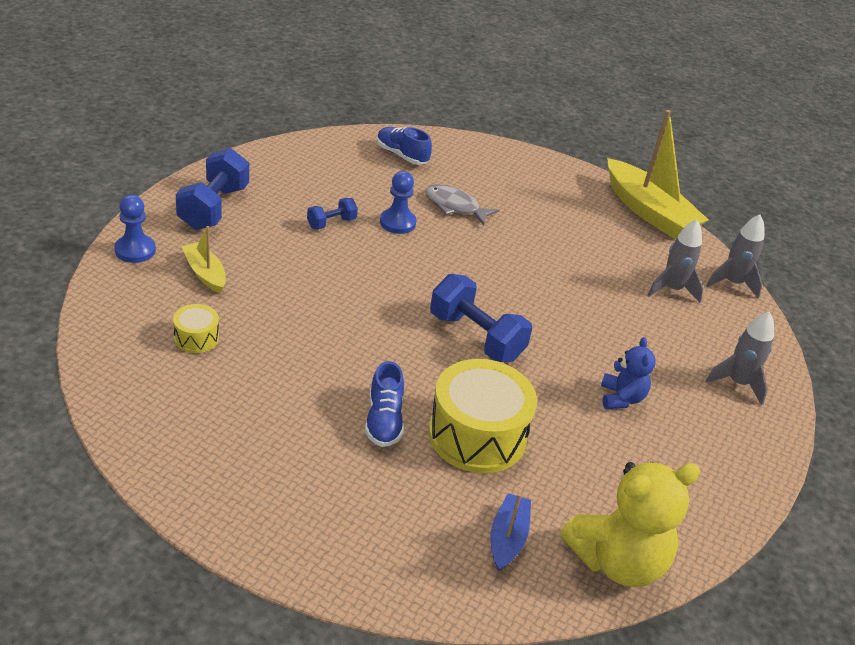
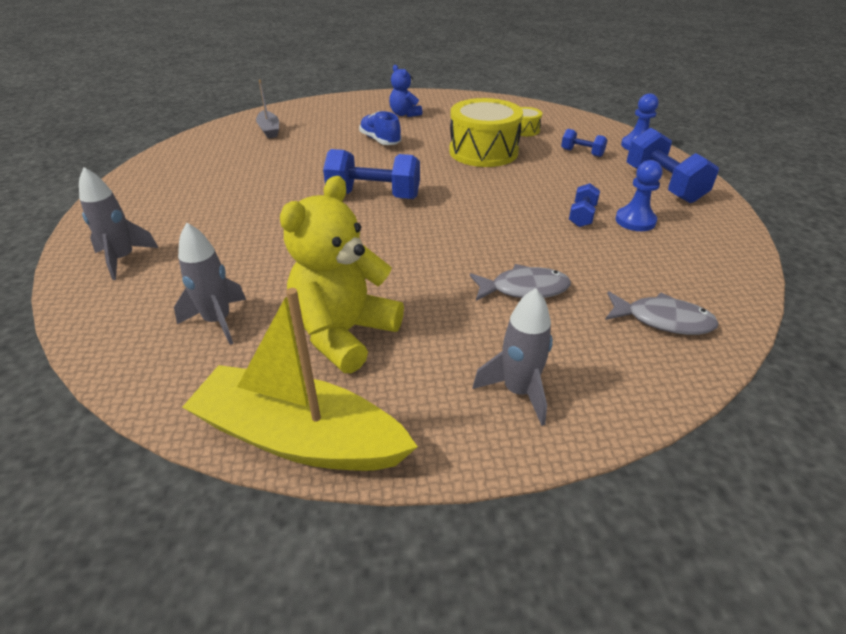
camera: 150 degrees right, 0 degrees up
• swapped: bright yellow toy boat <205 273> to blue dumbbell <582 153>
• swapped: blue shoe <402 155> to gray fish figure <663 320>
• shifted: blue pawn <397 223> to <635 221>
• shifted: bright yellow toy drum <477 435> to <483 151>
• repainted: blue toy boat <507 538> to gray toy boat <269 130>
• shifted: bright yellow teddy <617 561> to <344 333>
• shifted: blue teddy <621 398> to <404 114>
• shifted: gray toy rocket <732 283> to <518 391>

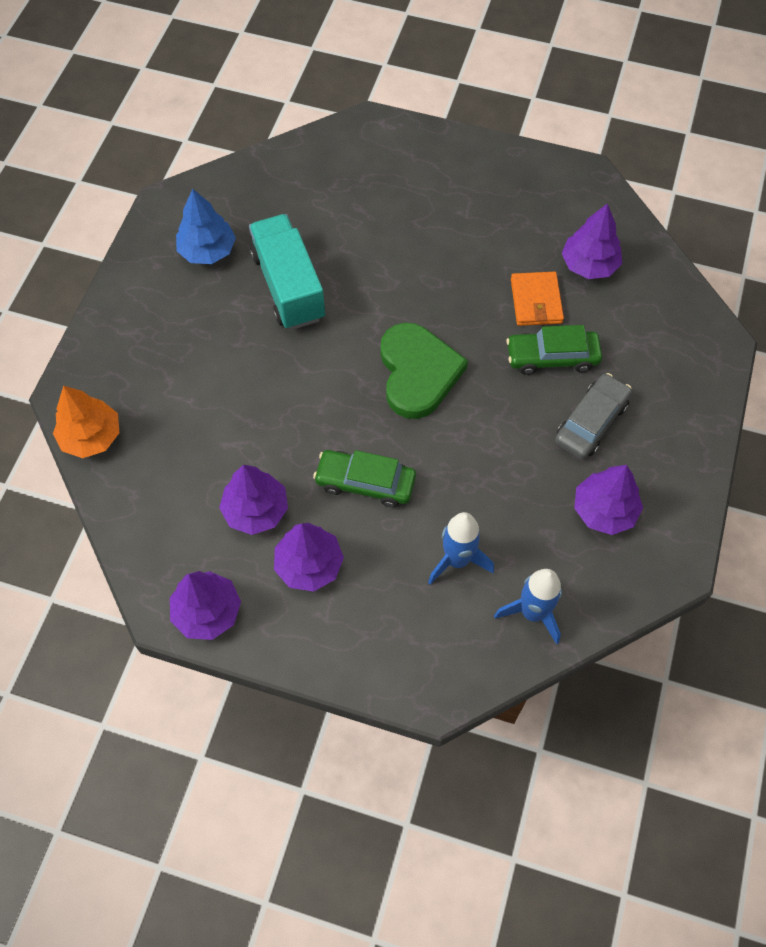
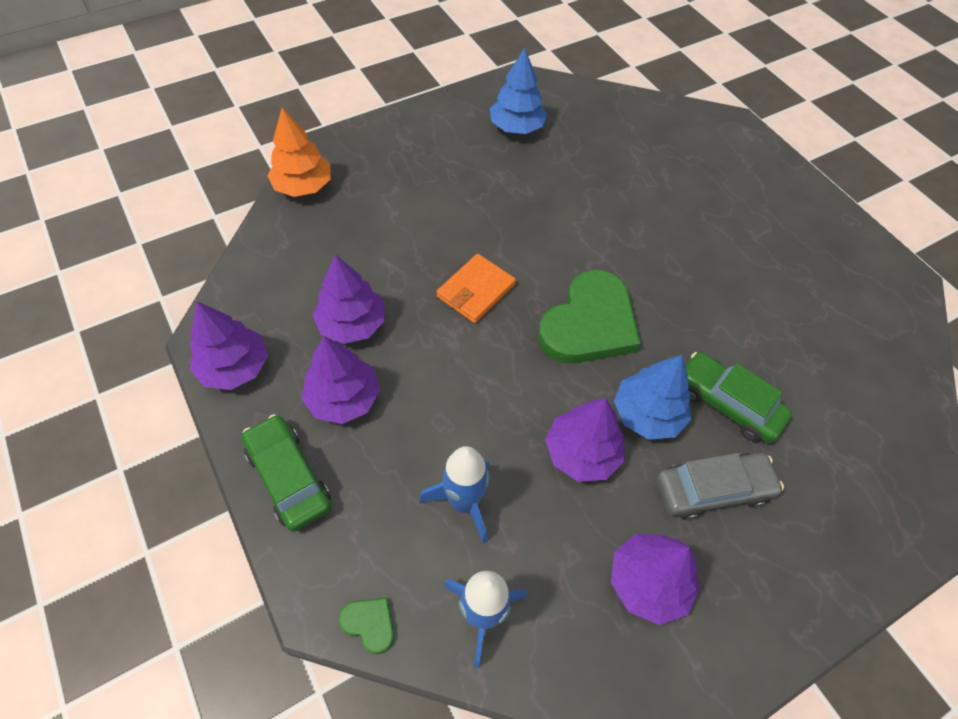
camera: 40 degrees right, 5 degrees down
• gone: teal truck <288 286>
• shifted: emerald car <365 483> to <289 477>
• shifted: bright orange card wallet <536 301> to <475 291>
• shifted: royal purple tree <589 264> to <582 452>
• new: emerald love heart <369 624>
• new: blue tree <647 413>

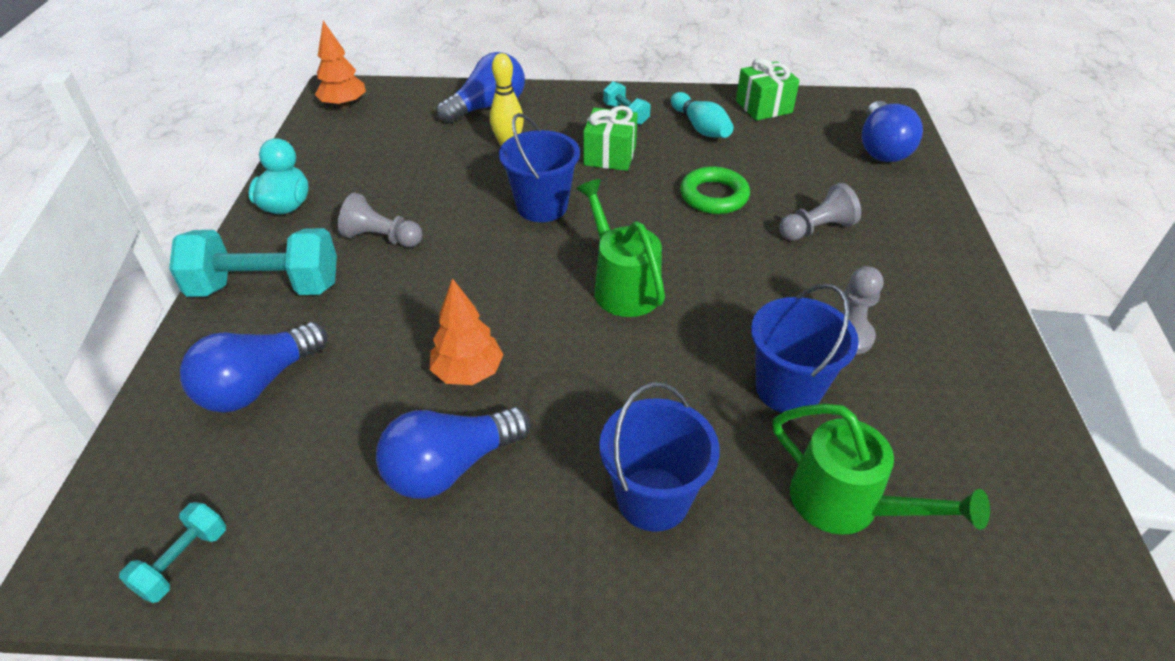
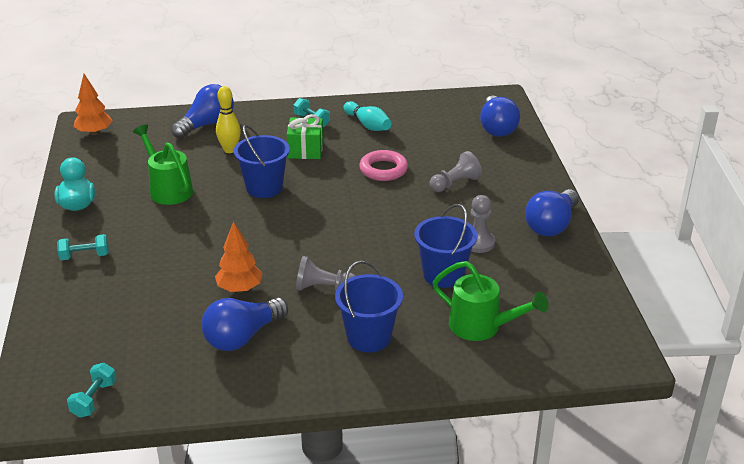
camera: 10 degrees left, 10 degrees down
• scaled: teal dumbbell <266 287> = <85 256> x0.49
• shifted: blue bulb <258 384> to <551 225>
• shifted: gray pawn <381 238> to <323 288>
• shifted: emerald watering can <622 285> to <168 189>
• repainted: emerald torus <714 196> to rosy torus <383 169>
• gone: emerald wrapped gift <763 107>

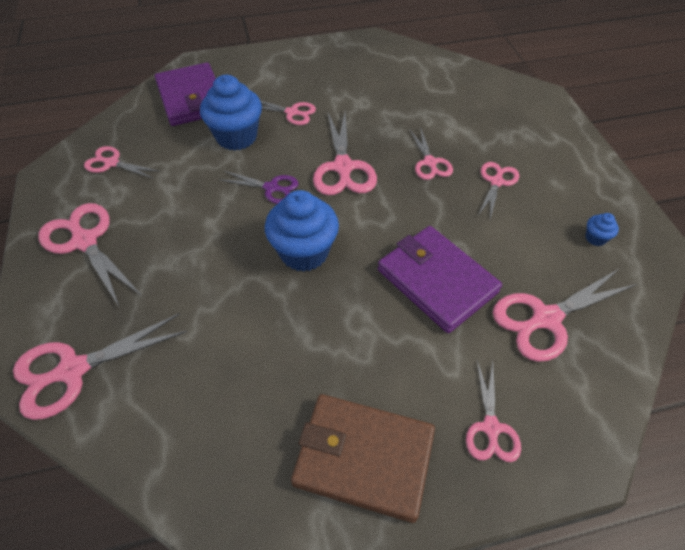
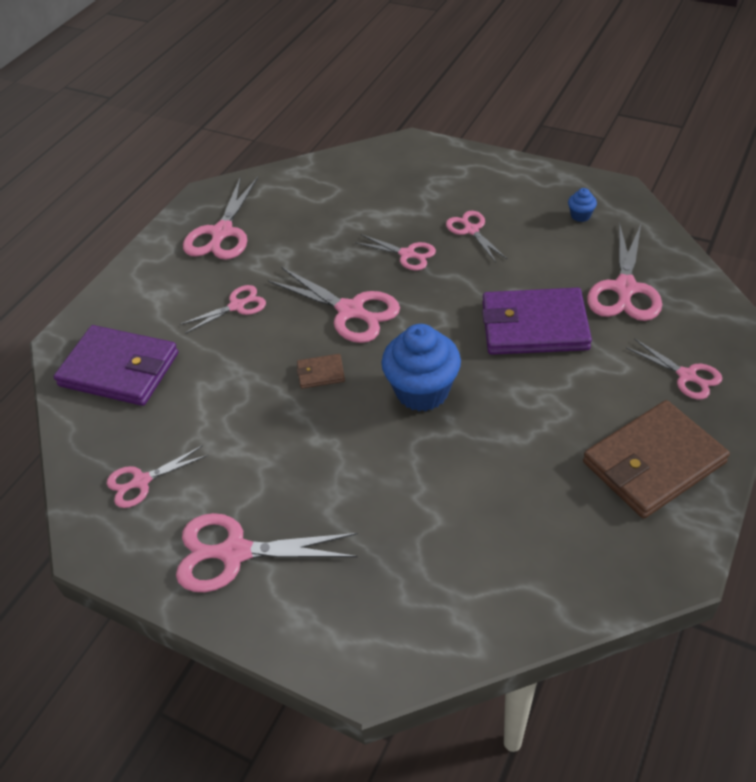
camera: 45 degrees left, 5 degrees down
• shifted: rosy pair of scissors <73 370> to <222 233>
• gone: blue fairy cake <236 137>
• swapped: royal purple pair of scissors <271 188> to brown card wallet <320 373>

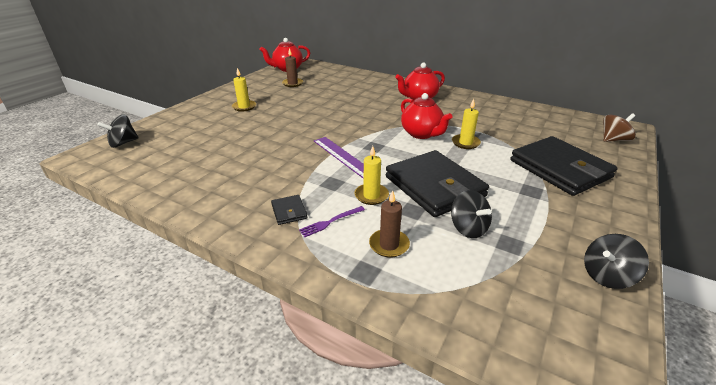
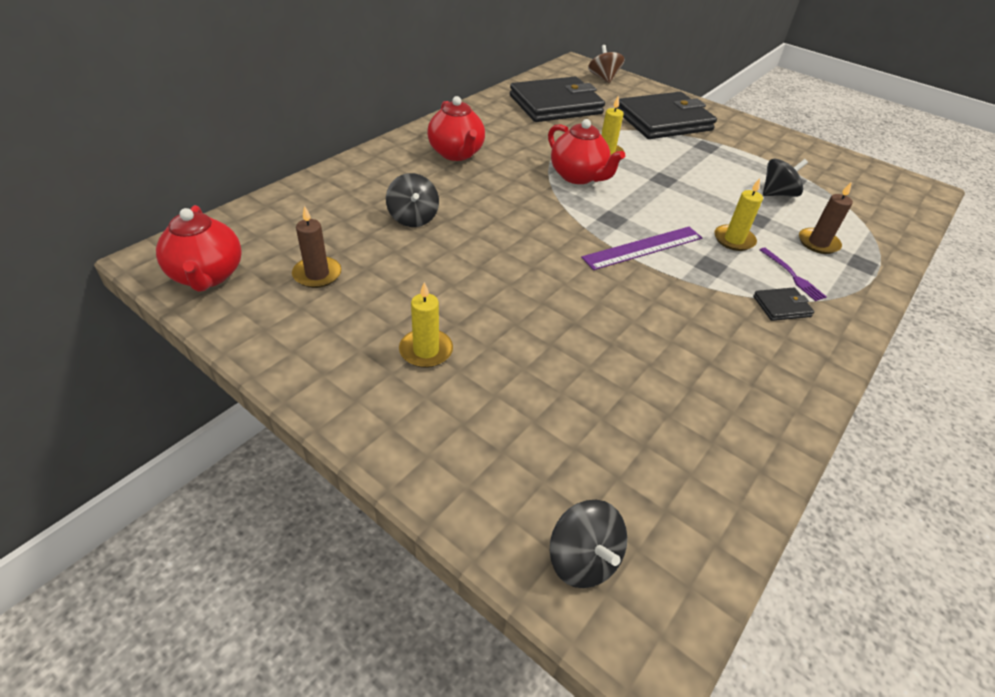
camera: 85 degrees left, 10 degrees up
• shifted: ebony card wallet <434 186> to <555 105>
• rotated: scarlet teapot <422 134> = <578 176> 75 degrees clockwise
• shifted: ebony spinning top <607 276> to <413 218>

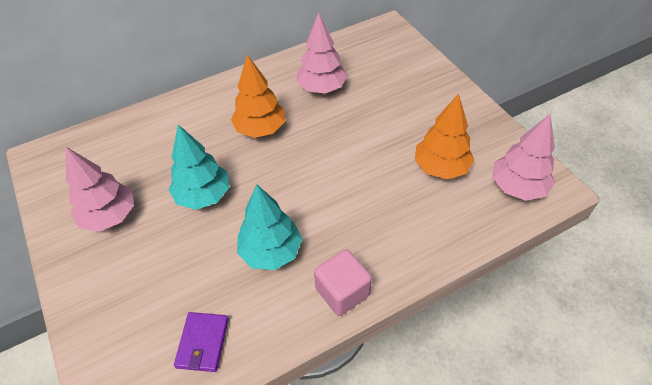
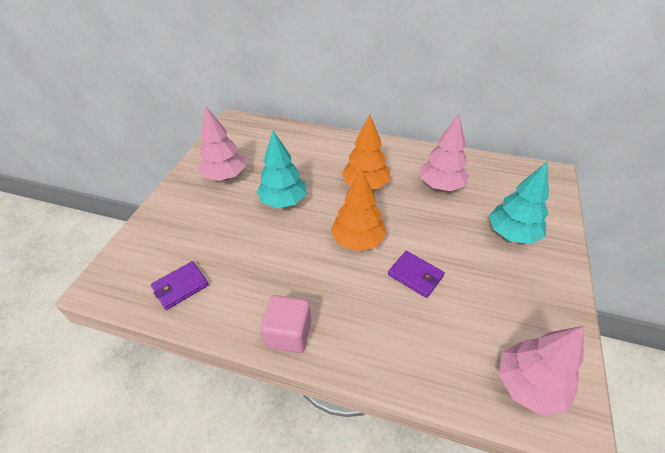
camera: 45 degrees right, 5 degrees down
• shifted: teal tree <271 252> to <512 234>
• shifted: bright orange tree <441 168> to <358 240>
• new: royal purple card wallet <415 275>

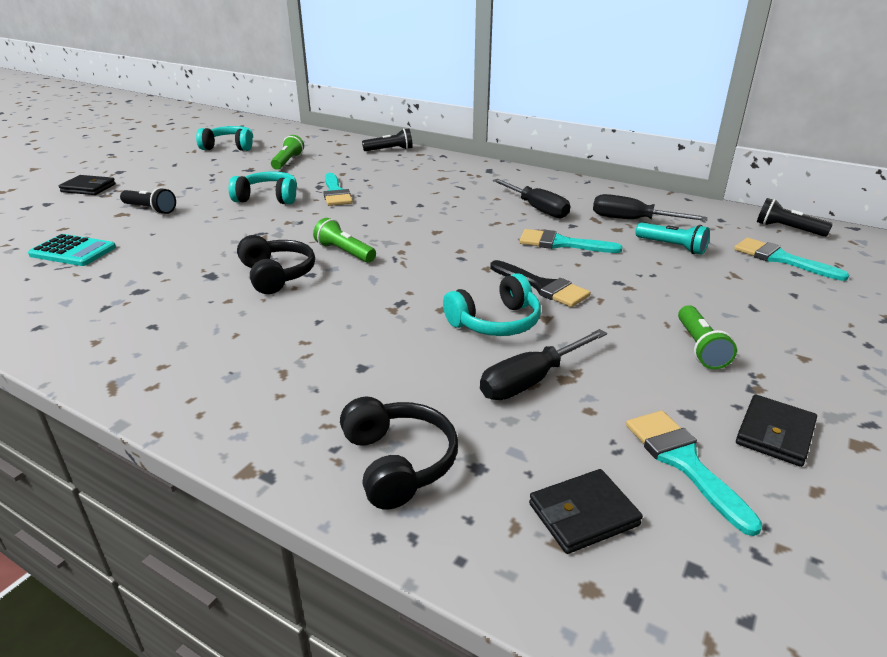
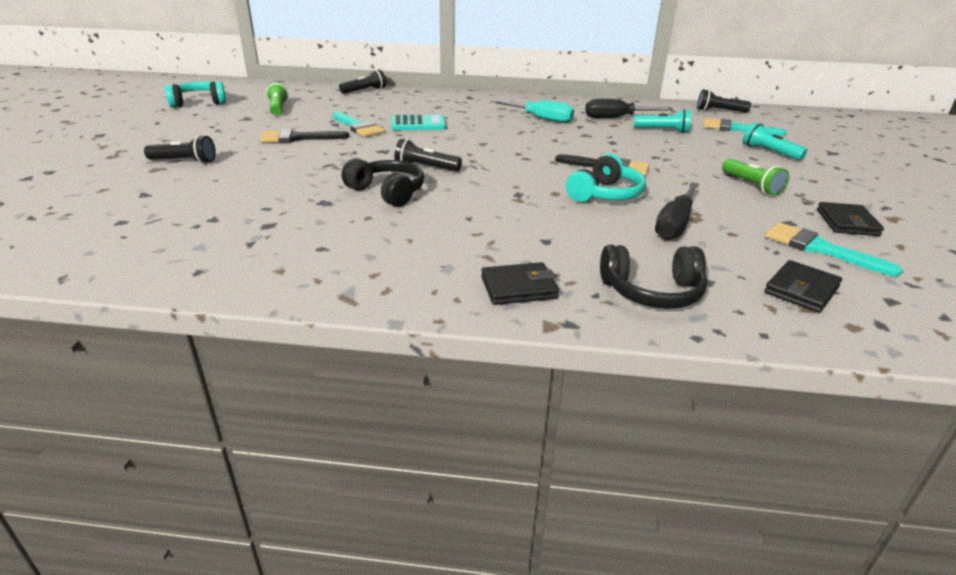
camera: 25 degrees left, 0 degrees up
• shifted: teal adding machine <73 251> to <418 124>
• shifted: ebony card wallet <88 188> to <518 288>
• swapped: teal over-ear headphones <268 198> to ebony brush <298 138>
• repainted: emerald flashlight <344 252> to ebony flashlight <425 168>
• rotated: ebony over-ear headphones <398 462> = <652 292> 135 degrees clockwise
• repainted: ebony hand screwdriver <537 209> to teal hand screwdriver <540 119>
• gone: teal brush <561 243>
• new: teal flashlight <769 152>

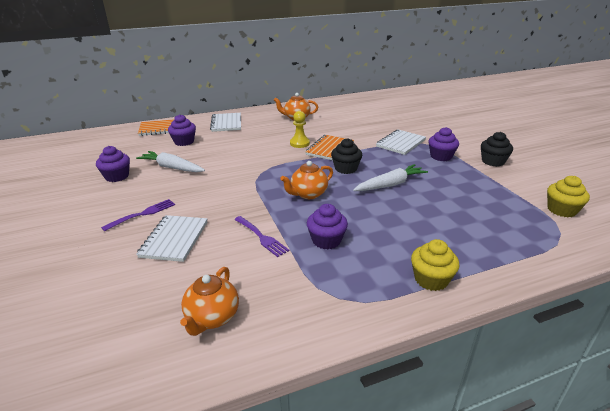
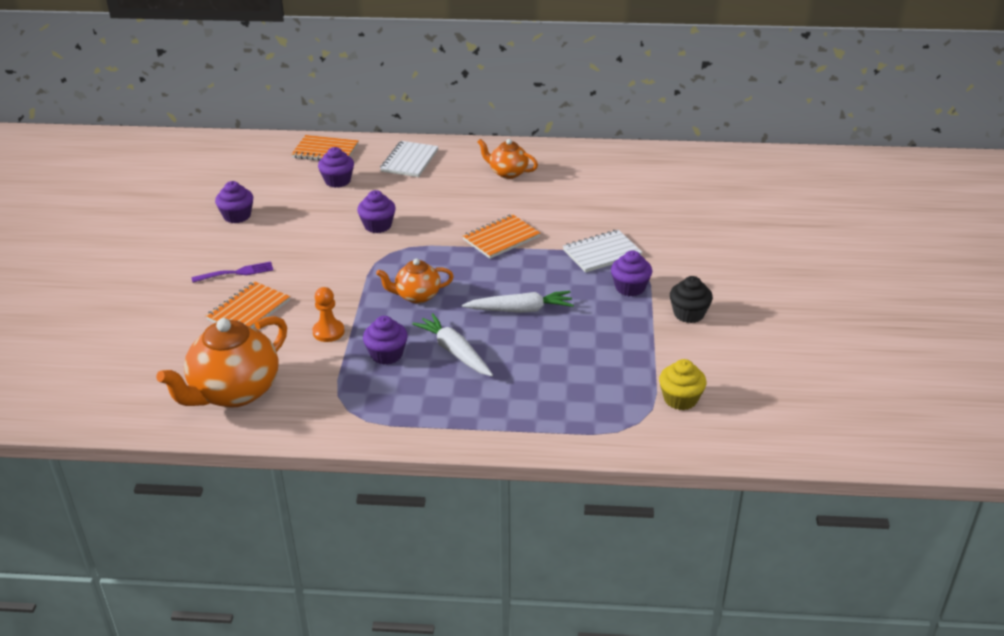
camera: 25 degrees right, 5 degrees up
• shifted: snow-white root vegetable <172 167> to <454 352>
• repainted: snow-white exercise book <174 239> to bright orange exercise book <249 310>
• scaled: bright orange teapot <212 318> = <234 392> x1.81
• swapped: royal purple table fork <261 237> to bright orange pawn <328 332>
• gone: bright yellow pawn <299 143>
• gone: ebony fairy cake <346 168>
• gone: bright yellow fairy cake <431 279>
• new: royal purple fairy cake <377 225>

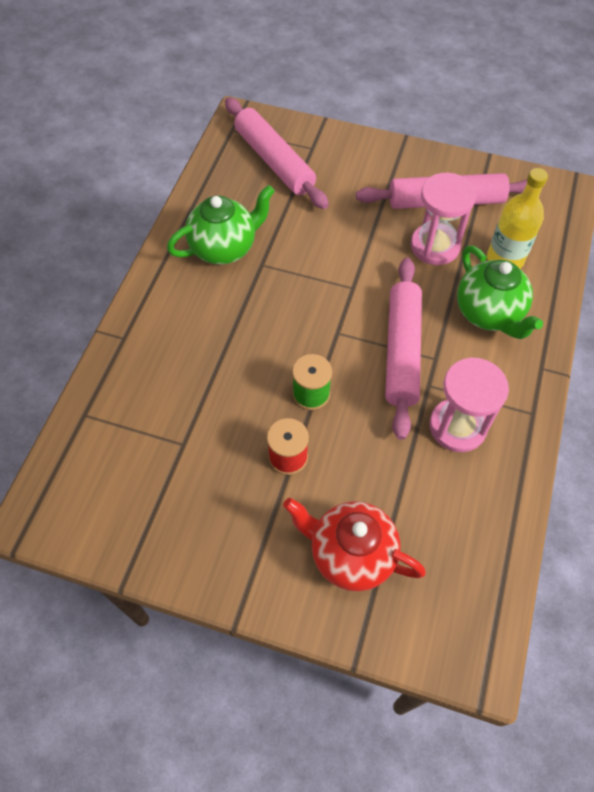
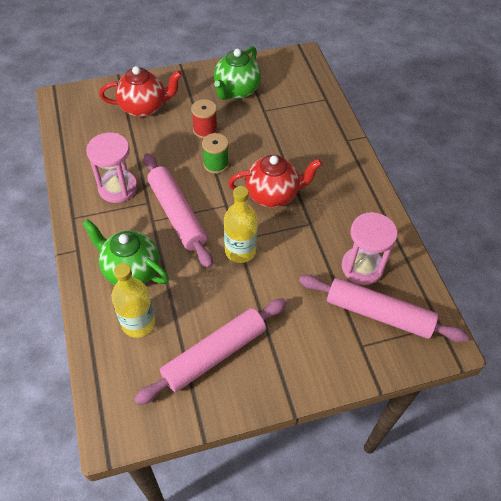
camera: 145 degrees right, 5 degrees down
• shifted: emerald teapot <224 248> to <236 91>
• shifted: rosy sandglass <435 246> to <362 267>
• new: bright yellow drink bottle <240 251>
• new: scarlet teapot <273 194>

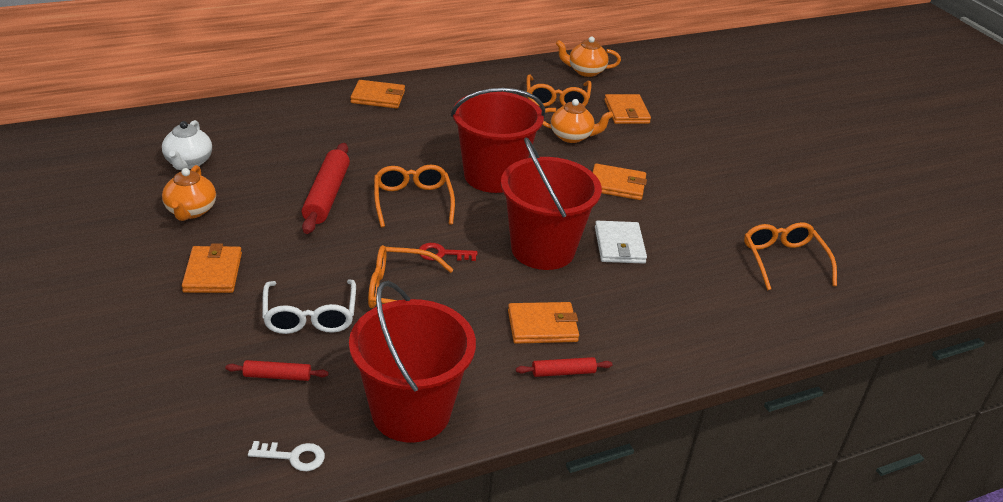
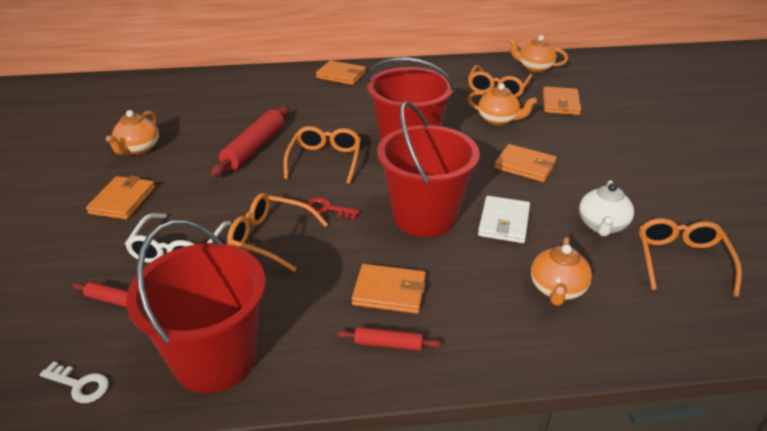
camera: 20 degrees right, 0 degrees up
• shifted: snow-white teapot <188 162> to <602 225>
• new: bright orange teapot <557 289>

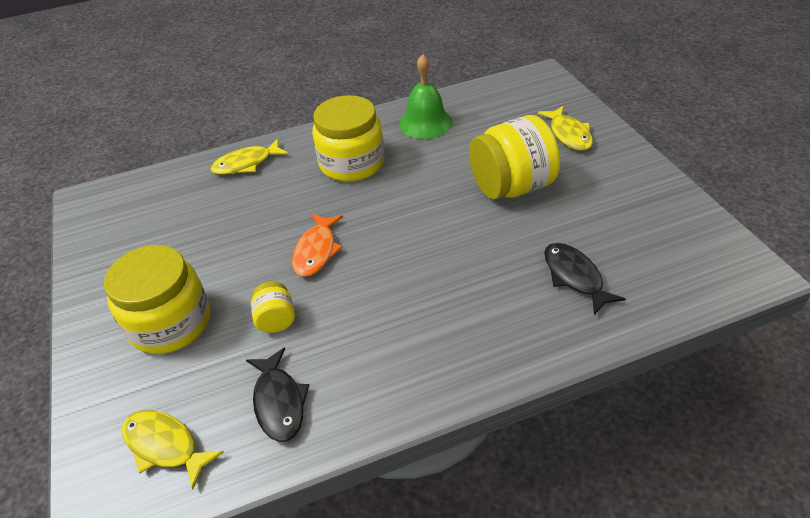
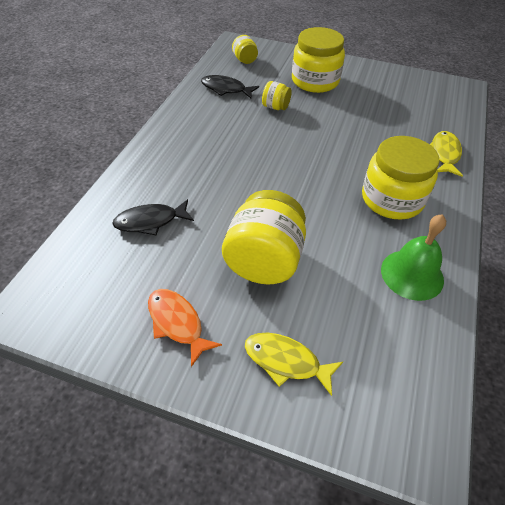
camera: 125 degrees right, 5 degrees up
• swapped: bright yellow fish figure <165 446> to bright yellow preserve jar <245 60>
• shifted: bright orange fish figure <316 251> to <177 323>
• rotated: ebony fish figure <574 277> = <150 221> 150 degrees clockwise

